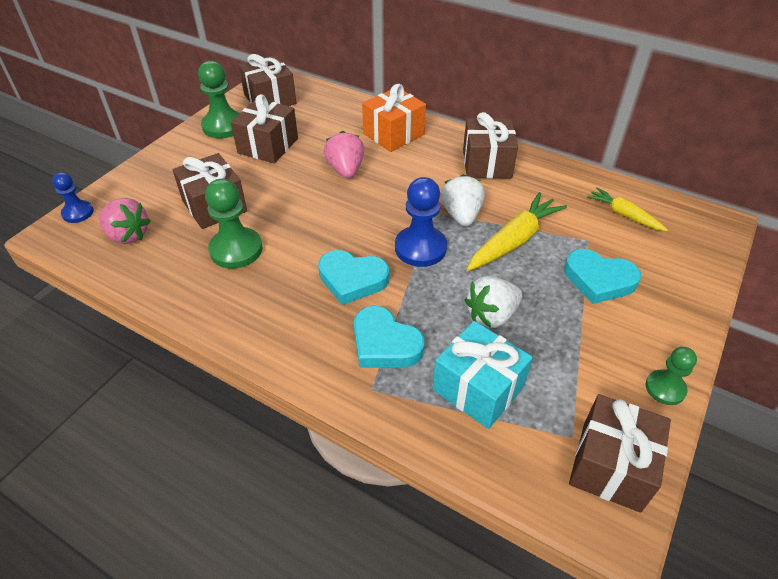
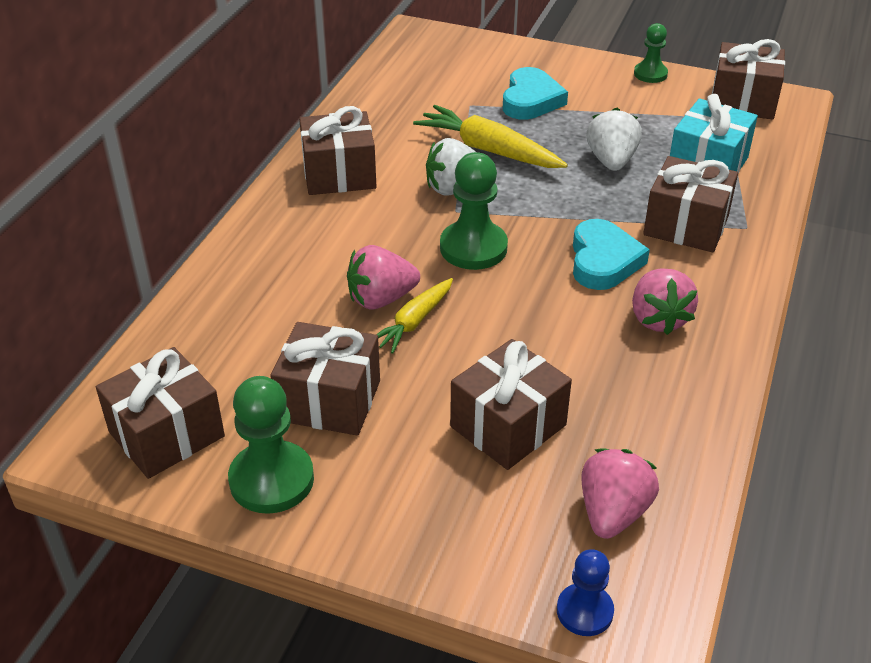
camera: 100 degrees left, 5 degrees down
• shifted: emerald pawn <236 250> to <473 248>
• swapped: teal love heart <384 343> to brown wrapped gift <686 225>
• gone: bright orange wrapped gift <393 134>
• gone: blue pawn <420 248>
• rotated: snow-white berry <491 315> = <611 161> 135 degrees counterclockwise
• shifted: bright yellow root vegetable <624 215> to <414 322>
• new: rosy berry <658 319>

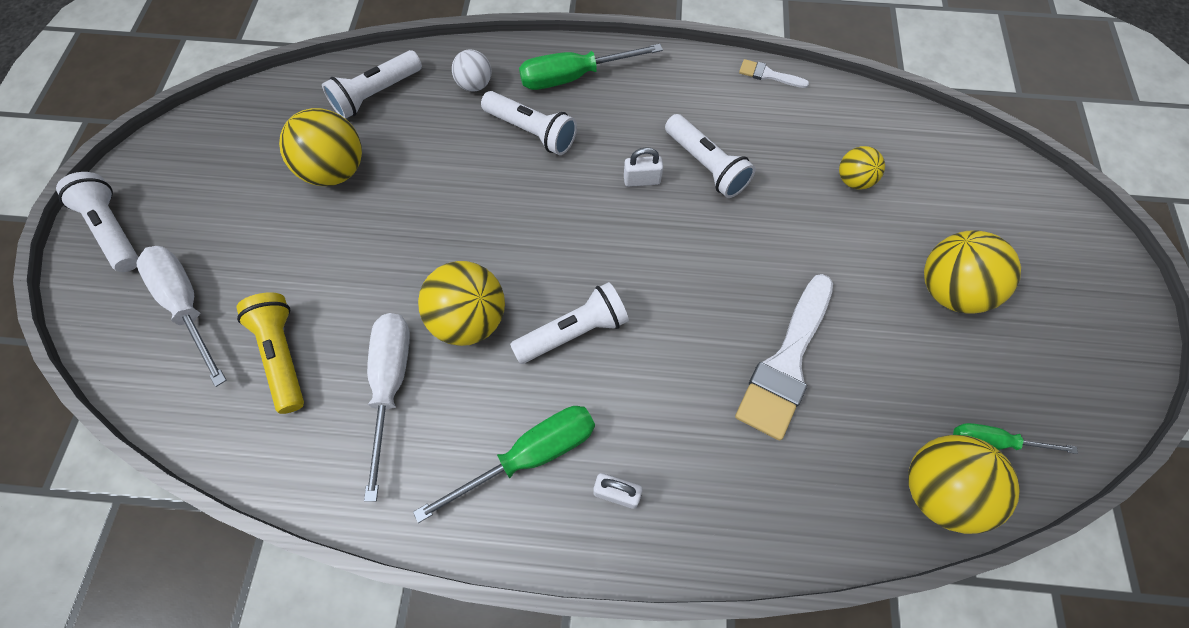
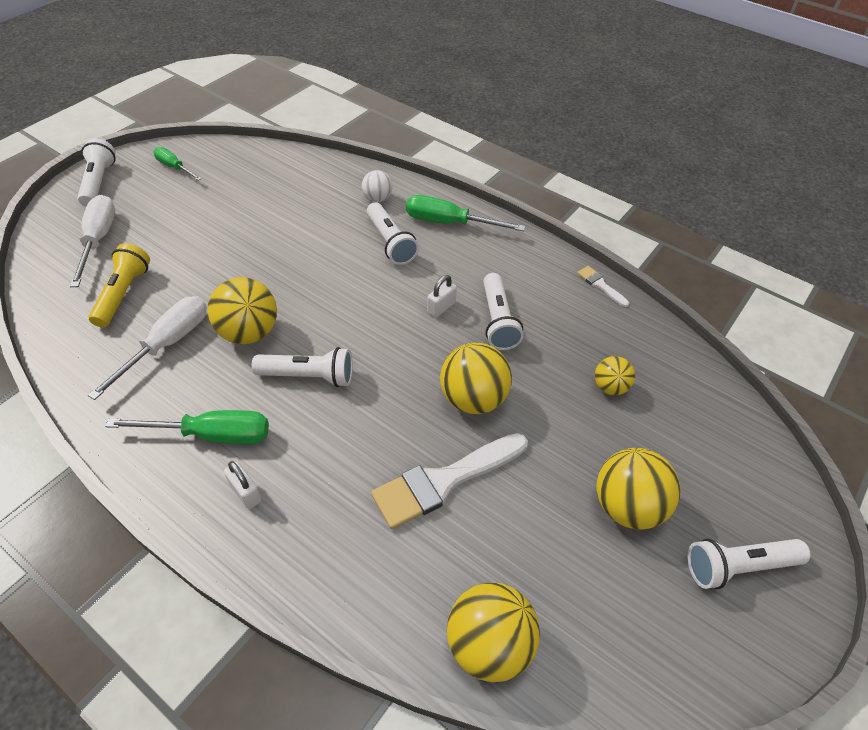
camera: 30 degrees right, 15 degrees down
• shifted: bright yellow ball <336 170> to <473 399>
• shifted: snow-white flashlight <377 94> to <738 566>
• rotated: snow-white small lock <642 180> = <441 307> 75 degrees counterclockwise
• shifted: emerald hand screwdriver <993 442> to <174 167>

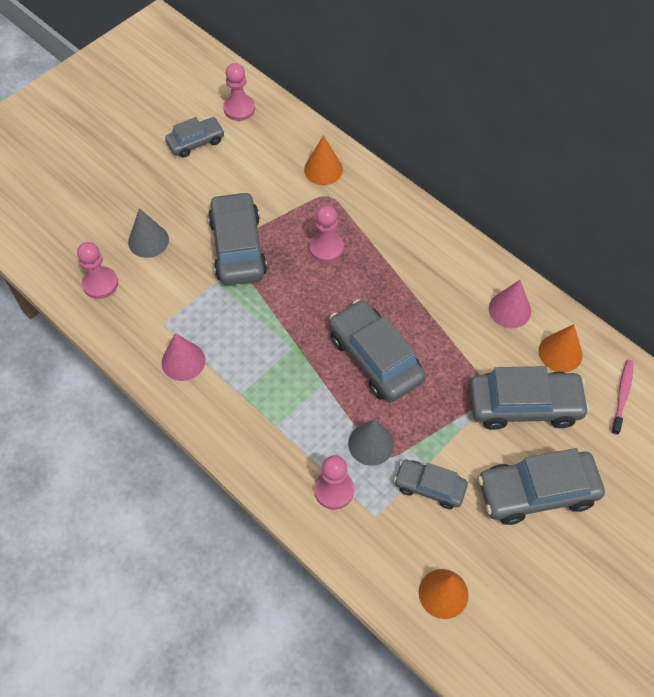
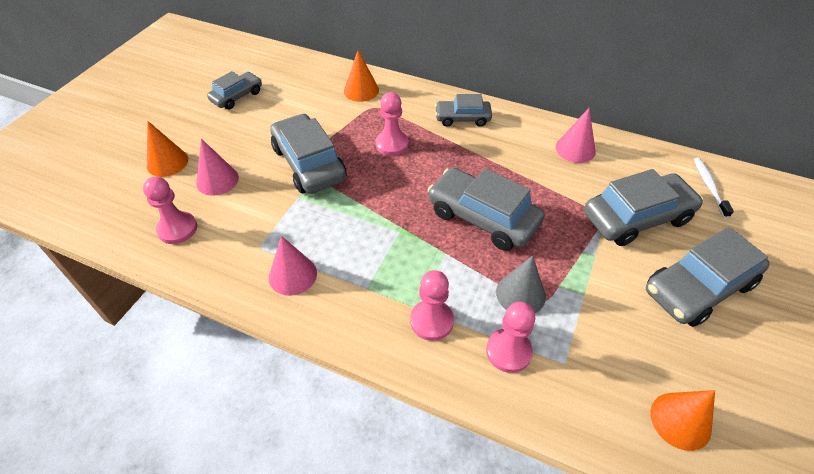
camera: 20 degrees left, 10 degrees down
• repainted: gray solid cone <148 241> to rosy solid cone <217 180>
• shifted: rosy pawn <239 109> to <431 321>
• shifted: gray car <429 487> to <462 118>
• shifted: bright orange solid cone <560 353> to <167 162>
• repainted: rosy toothbrush <622 395> to snow-white toothbrush <709 186>

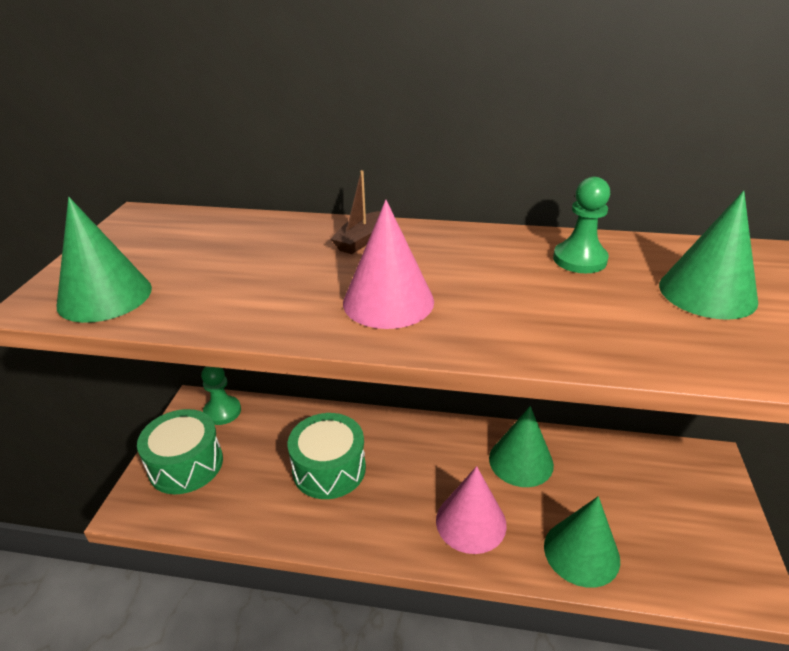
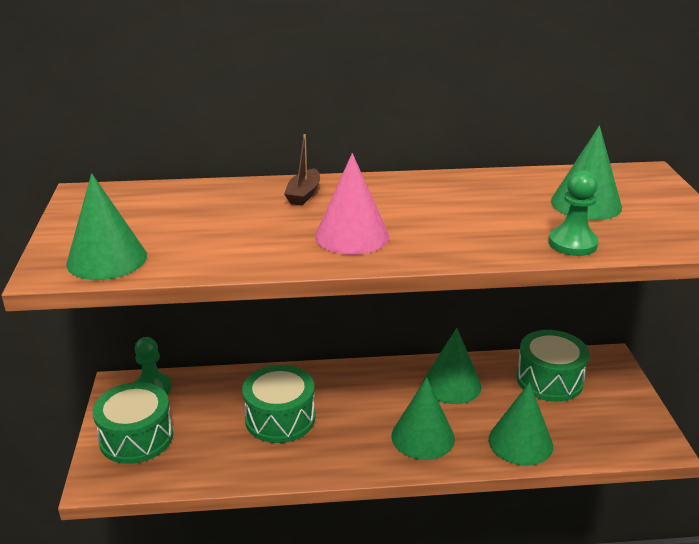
camera: 15 degrees left, 5 degrees down
• repainted: rosy solid cone <471 522> to emerald solid cone <423 437>
• shifted: emerald pawn <579 259> to <572 244>
• new: emerald toy drum <549 380>

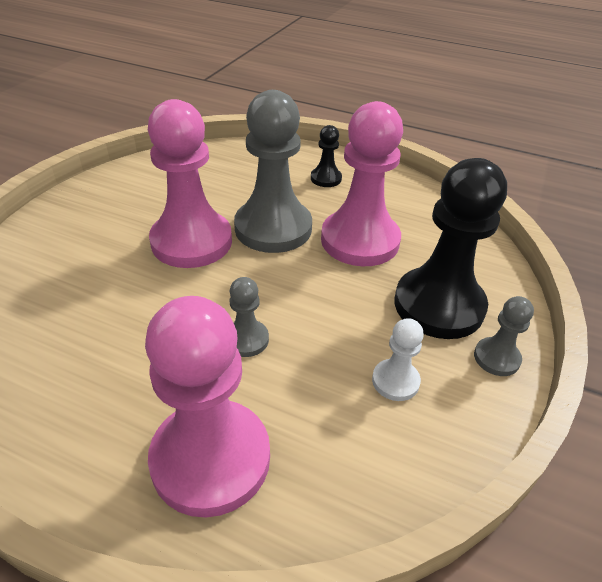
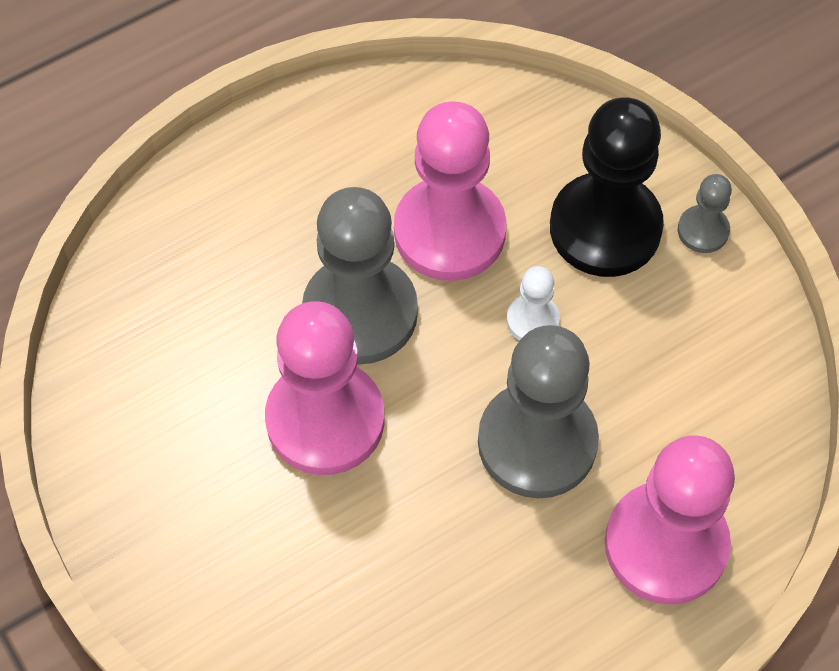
camera: 55 degrees left, 20 degrees up
• scaled: gray pawn <246 339> = <537 442> x2.18
• gone: ebony pawn <326 178>
• shifted: snow-white pawn <395 381> to <532 320>

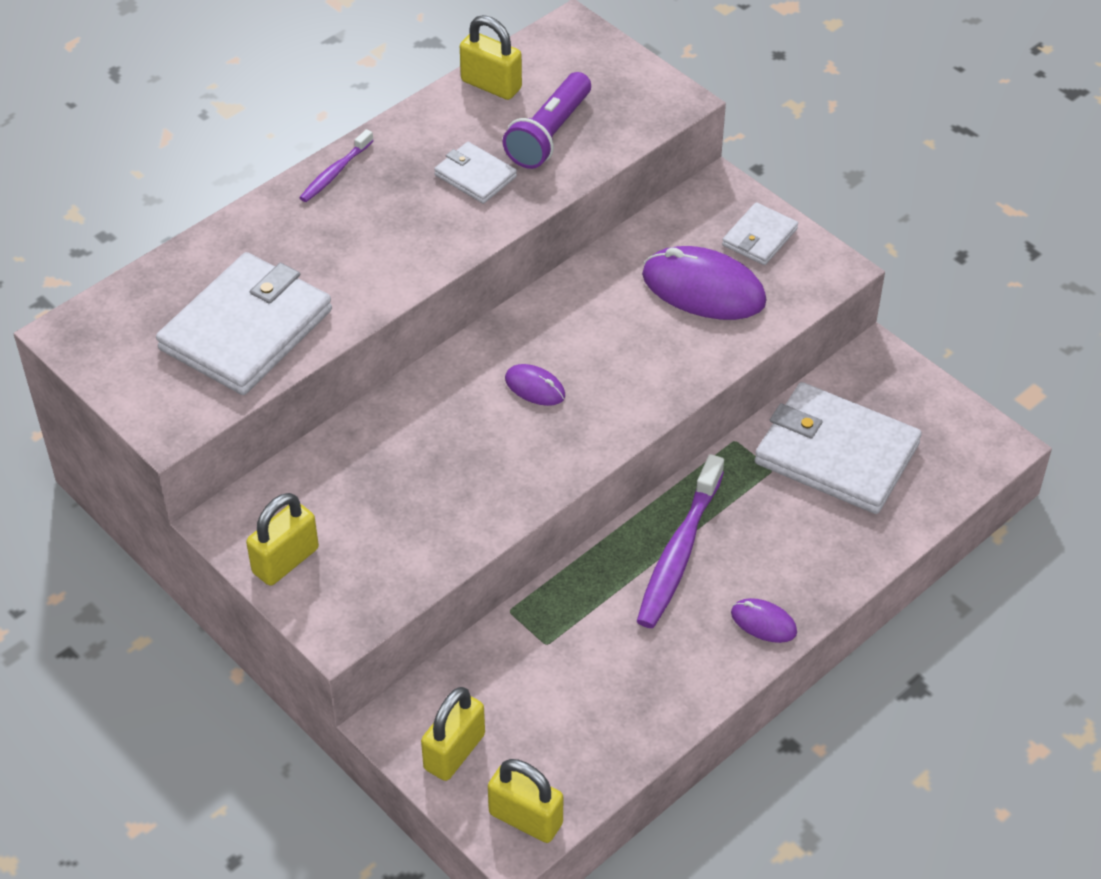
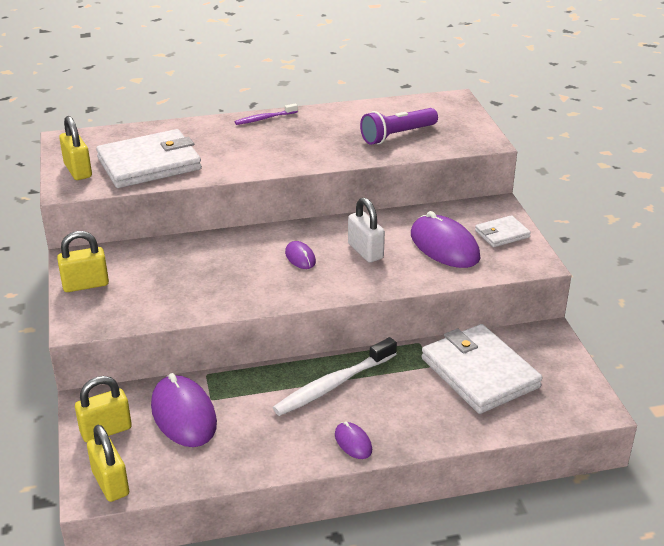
camera: 30 degrees right, 15 degrees down
• gone: snow-white card wallet <475 176>
• shifted: bright yellow small lock <491 85> to <78 170>
• repainted: royal purple toothbrush <679 552> to snow-white toothbrush <333 385>
• new: royal purple mouse <183 414>
• new: snow-white small lock <365 251>

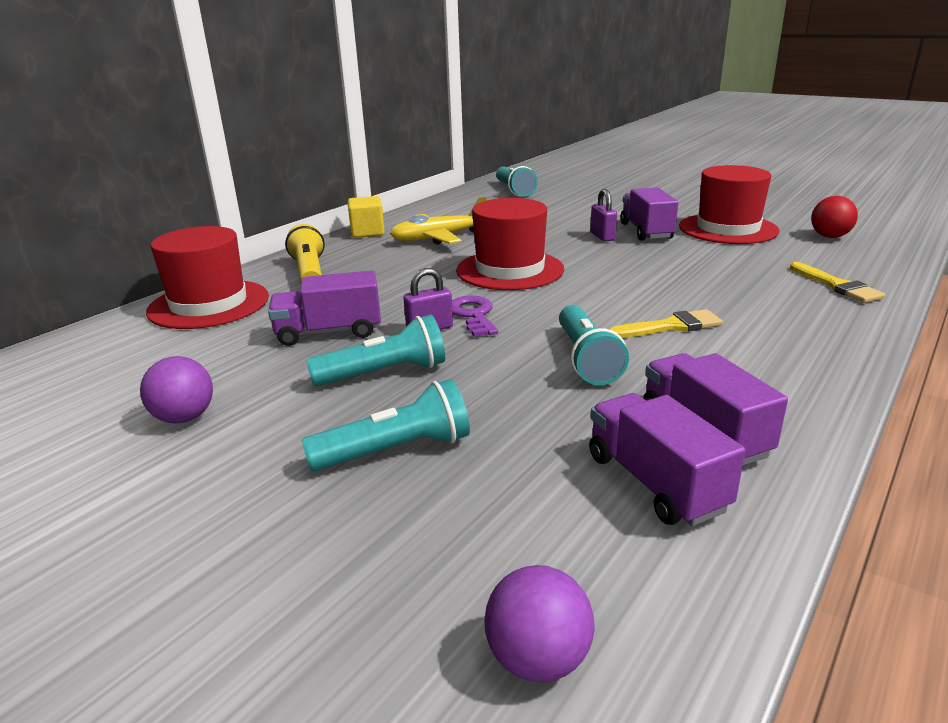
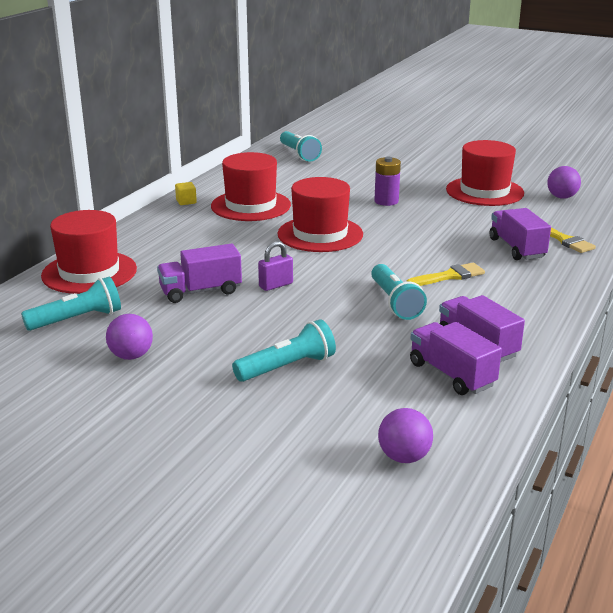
camera: 10 degrees left, 0 degrees up
• gone: bright yellow flashlight <309 272>
• shifted: teal flashlight <384 373> to <77 319>
• scaled: bright yellow solid cube <367 232> = <186 201> x0.63
• swapped: bright yellow aeroplane <438 238> to scarlet hat <250 206>
• gone: royal purple door key <473 315>
• swapped: royal purple small lock <602 236> to royal purple battery <386 201>
• shifted: royal purple truck <646 231> to <517 248>
• repainted: scarlet ball <829 236> to royal purple ball <561 197>

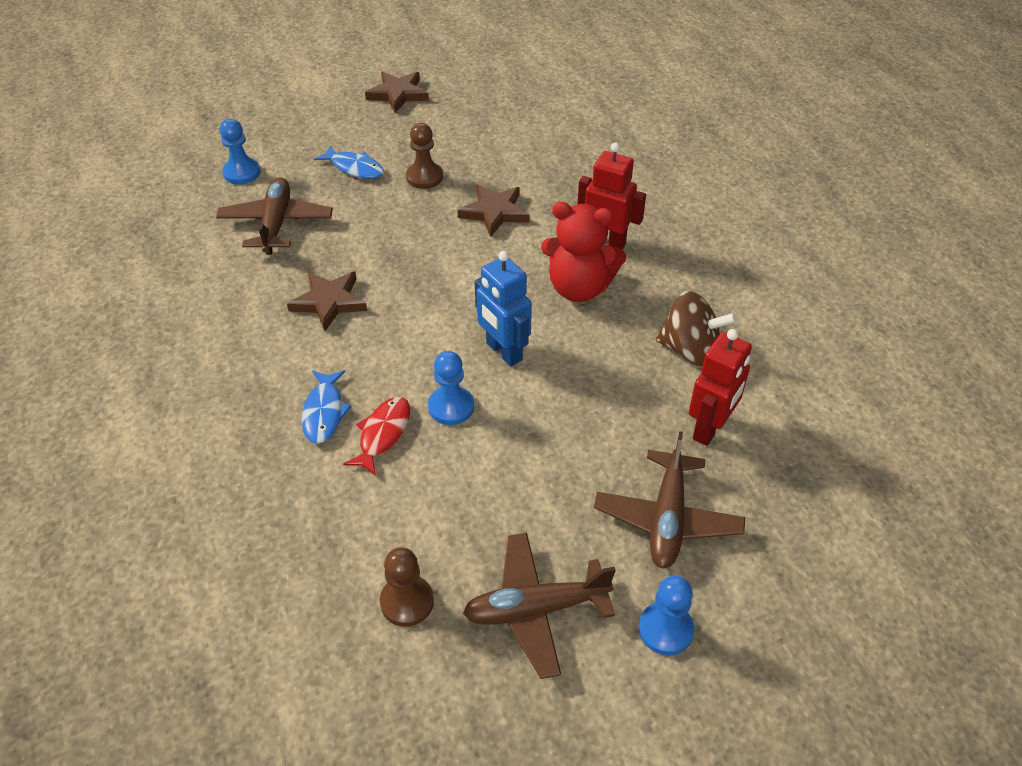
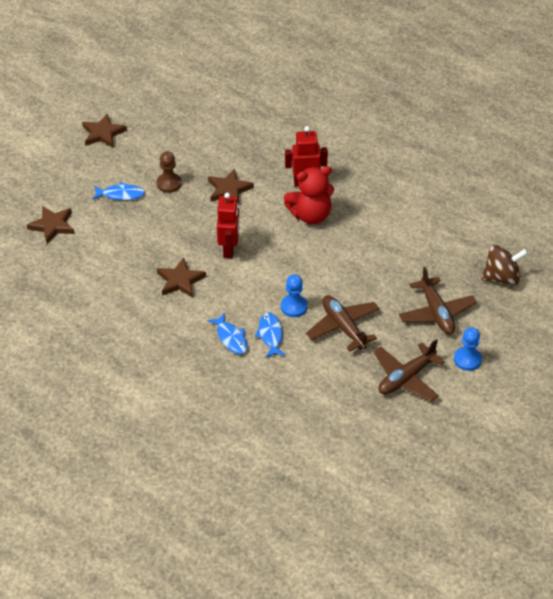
camera: 30 degrees left, 0 degrees up
• shifted: brown aeroplane <276 224> to <343 327>
• swapped: blue pawn <242 173> to brown five-pointed star <52 226>
• repainted: scarlet fish figure <383 434> to blue fish figure <270 335>
• gone: brown pawn <407 602>
• gone: blue toy robot <503 352>
• shifted: brown spinning top <690 350> to <501 277>
• shifted: scarlet toy robot <710 429> to <229 249>

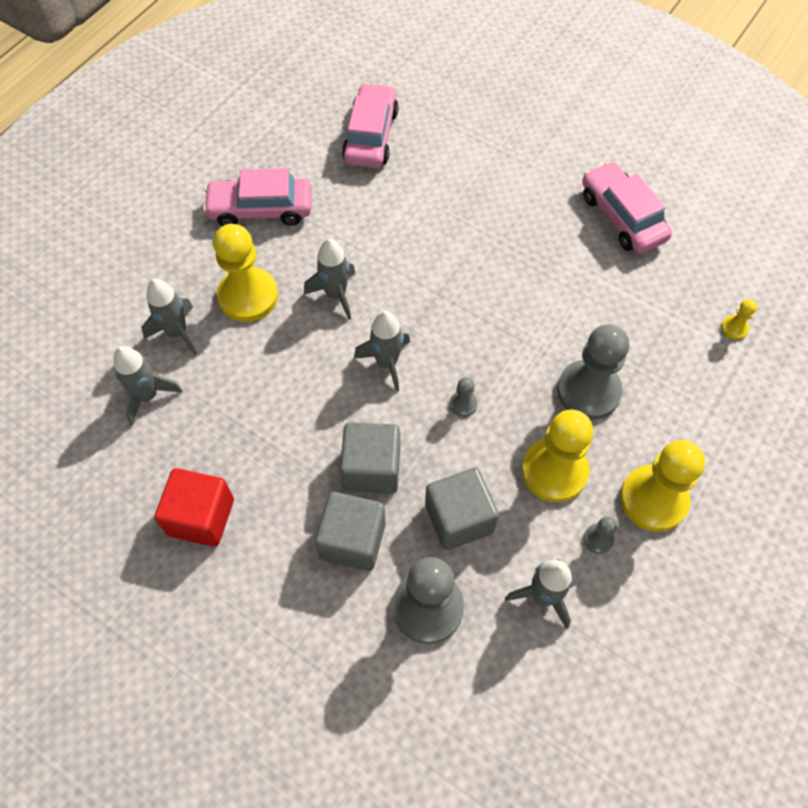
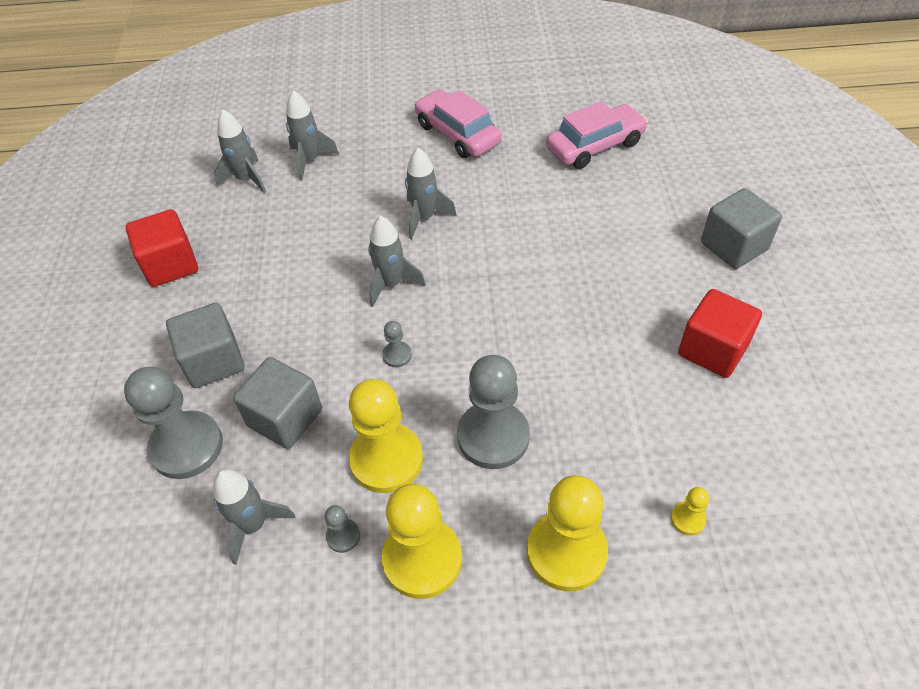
camera: 55 degrees right, 10 degrees down
• shifted: bright yellow pawn <248 296> to <566 552>
• shifted: gray solid cube <372 468> to <734 246>
• swapped: rosy car <622 217> to scarlet solid cube <712 350>

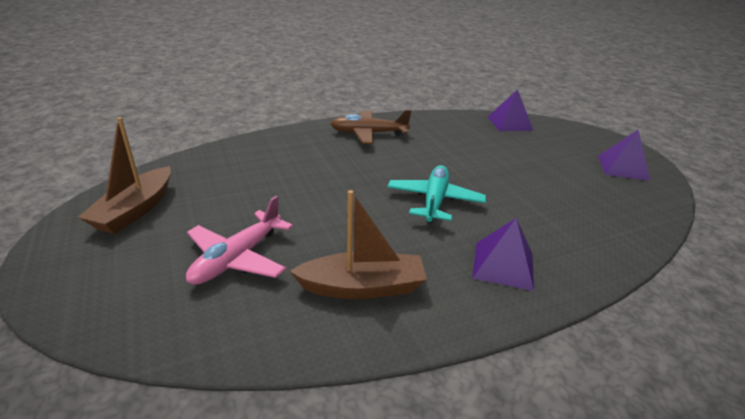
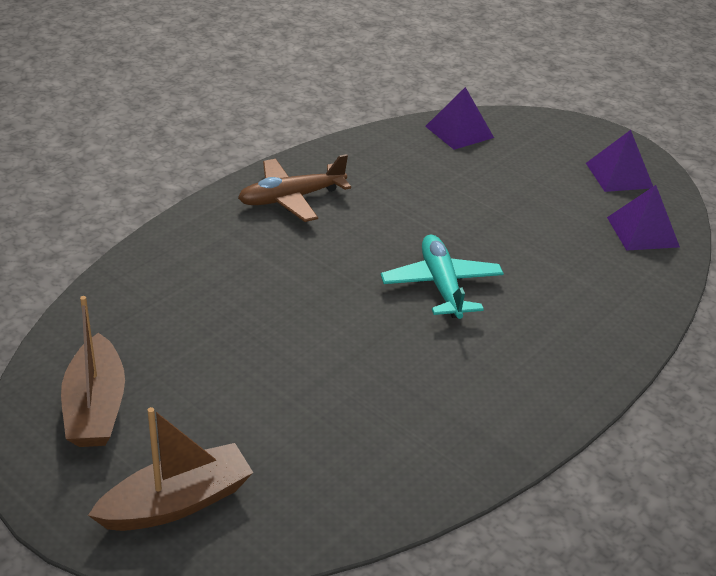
camera: 25 degrees left, 5 degrees up
• gone: rosy aeroplane <237 258>
• shifted: brown toy boat <362 287> to <177 503>
• shifted: royal purple pyramid <503 265> to <643 232>

